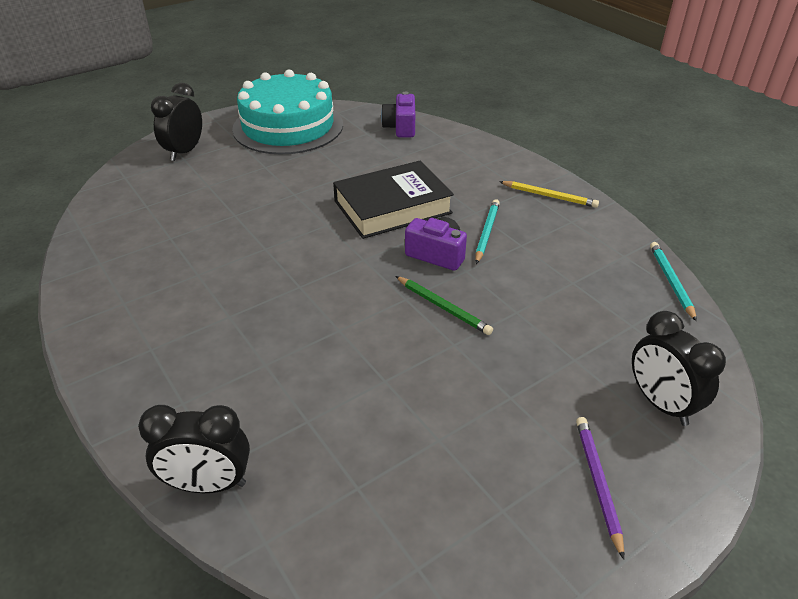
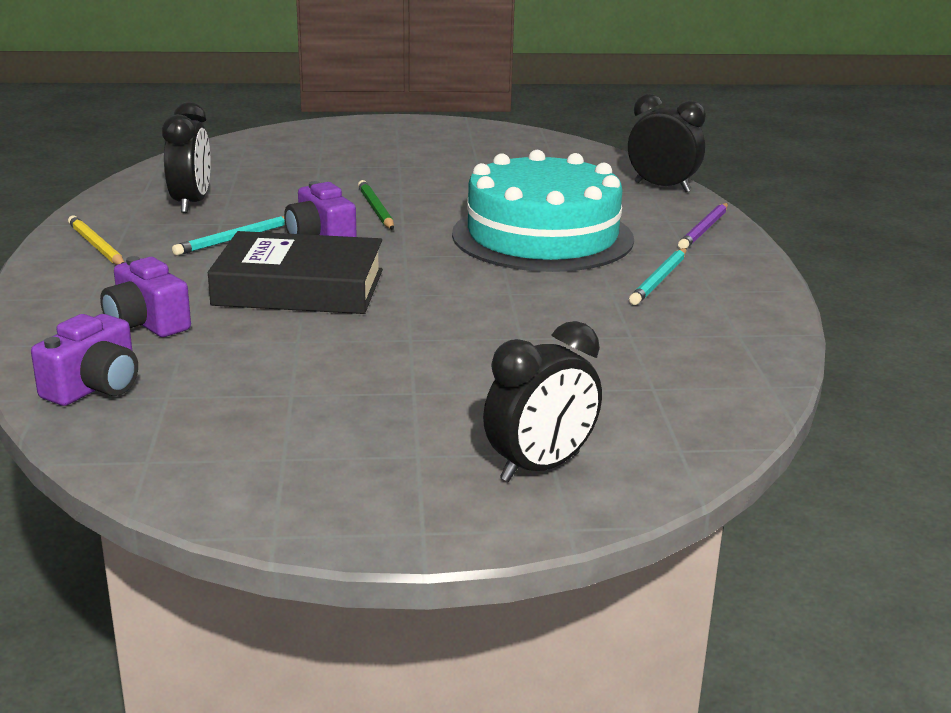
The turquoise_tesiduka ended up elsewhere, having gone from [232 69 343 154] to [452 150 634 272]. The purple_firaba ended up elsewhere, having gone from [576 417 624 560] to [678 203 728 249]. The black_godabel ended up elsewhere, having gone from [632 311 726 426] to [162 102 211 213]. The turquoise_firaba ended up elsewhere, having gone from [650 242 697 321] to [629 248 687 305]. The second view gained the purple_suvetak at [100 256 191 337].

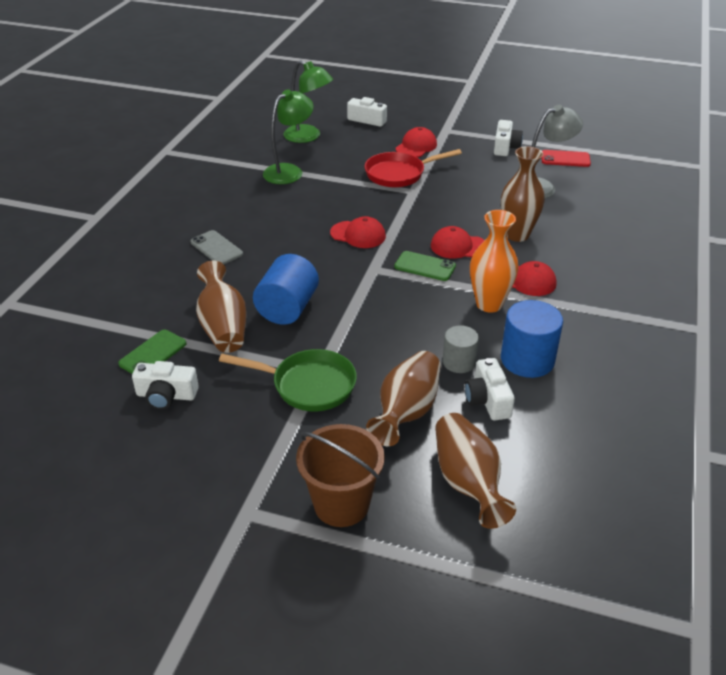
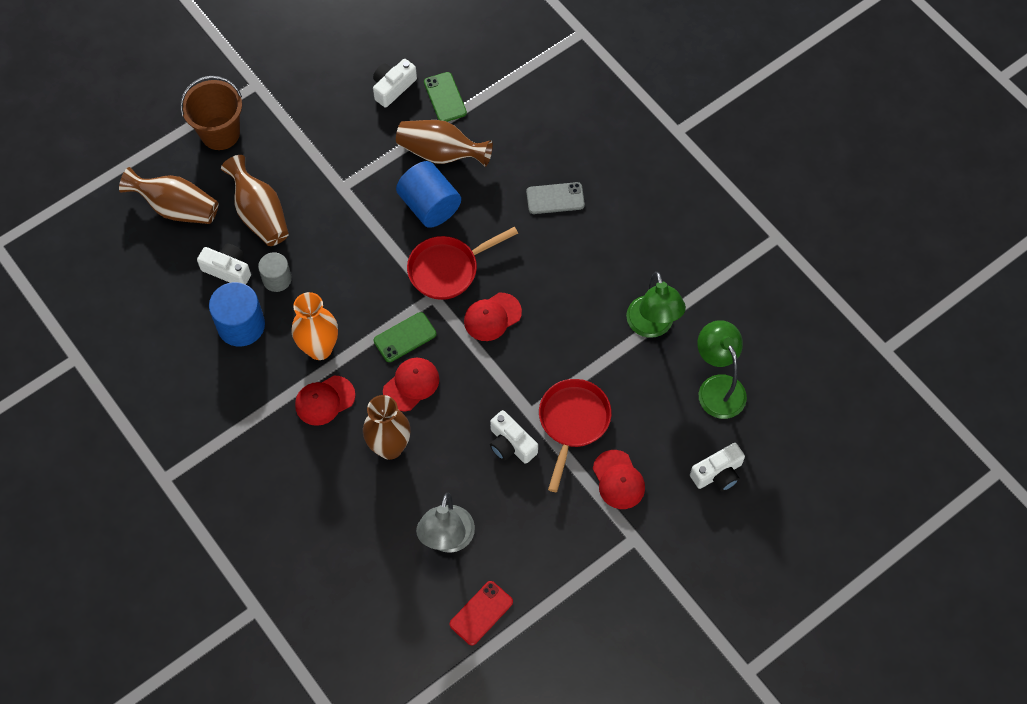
The second view lost the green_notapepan at [219 349 357 411]. The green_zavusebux at [284 60 333 143] ended up facing another way, 90 degrees clockwise from before. The white_suvetak ended up elsewhere, having gone from [494 120 523 156] to [490 410 538 464]. The second view gained the red_notapepan at [407 227 518 300].

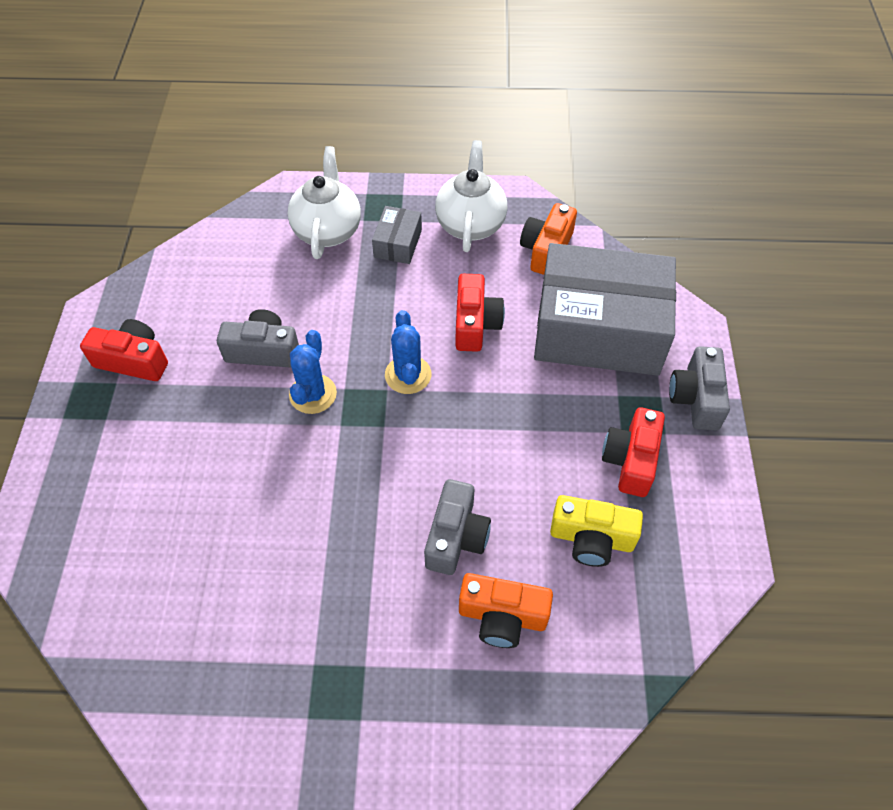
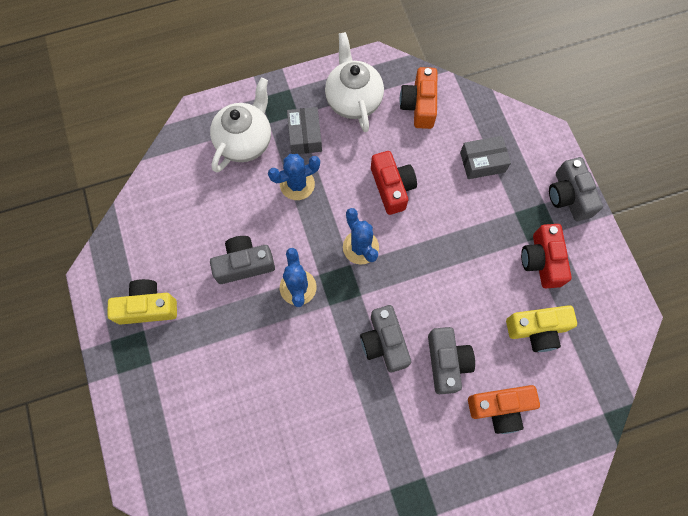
What was the red_suvetak at [80 319 168 381] turned into the yellow_suvetak at [107 279 177 325]. The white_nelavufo at [288 146 361 259] ended up facing another way, 45 degrees clockwise from before. The size of the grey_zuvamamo at [534 243 676 376] changed by a factor of 0.42. The second view gained the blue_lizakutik at [268 154 320 200]. The second view gained the grey_suvetak at [360 305 411 372].

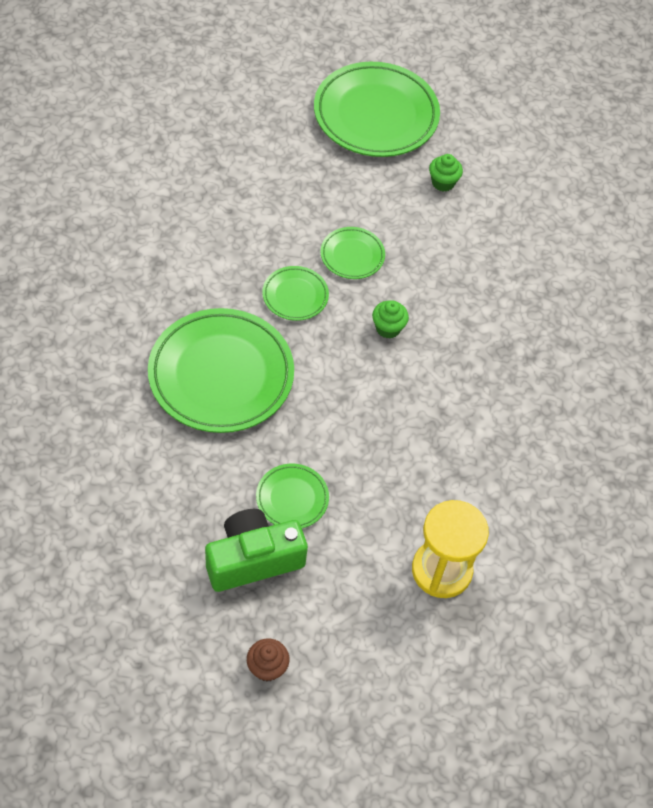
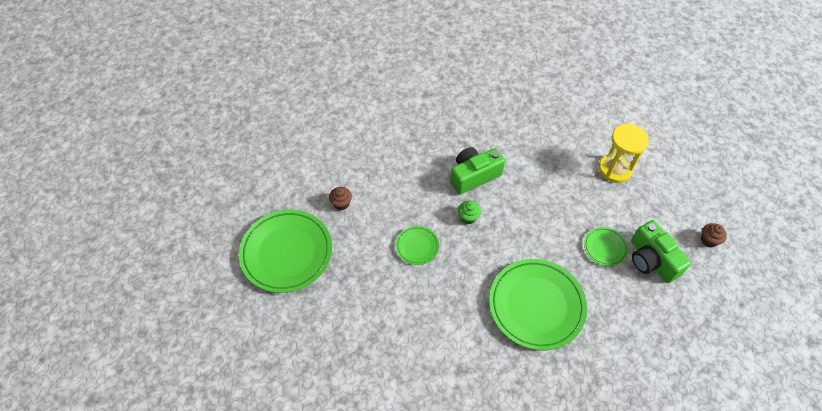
The second view lost the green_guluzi at [262 266 329 321]. What was the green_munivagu at [429 154 463 191] turned into the brown_munivagu at [329 187 352 210]. The second view gained the green_suvetak at [450 147 505 195].

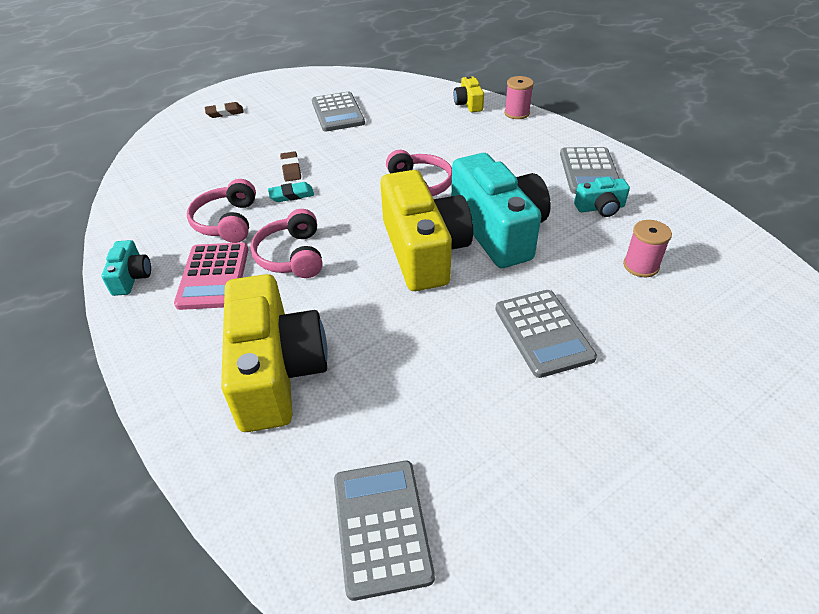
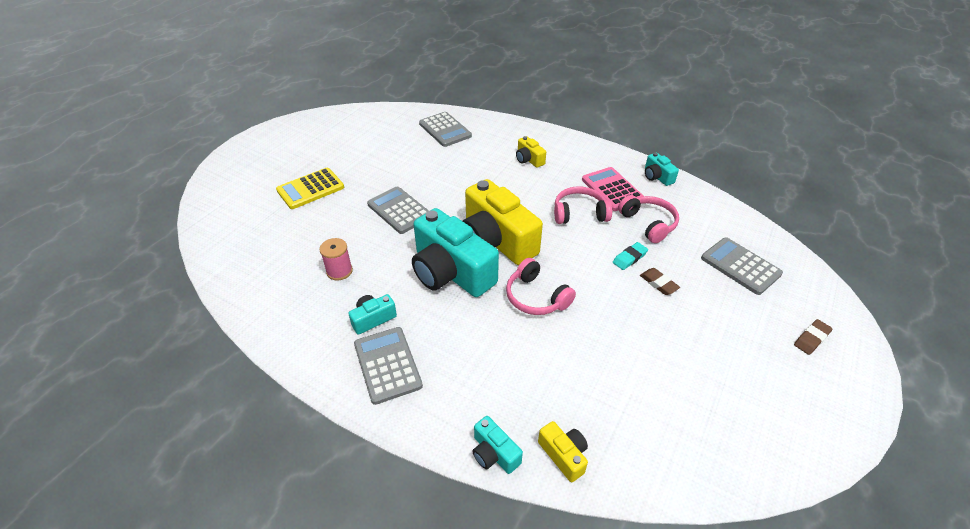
The size of the yellow_suvetak at [221 274 328 432] changed by a factor of 0.45. The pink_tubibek at [250 209 322 278] ended up facing another way, 60 degrees counterclockwise from before. The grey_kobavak ended up elsewhere, having gone from [312 92 365 132] to [701 237 783 295]. Where the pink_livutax stood at [504 76 534 119], the turquoise_suvetak came to stand at [472 416 523 474]. The second view gained the yellow_kobavak at [276 168 344 209].

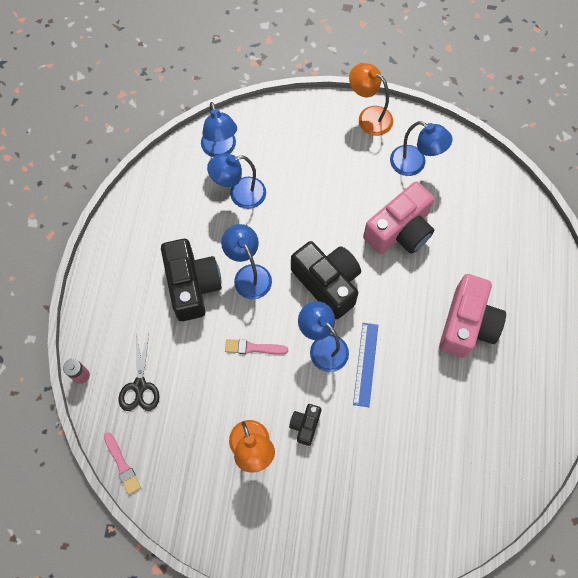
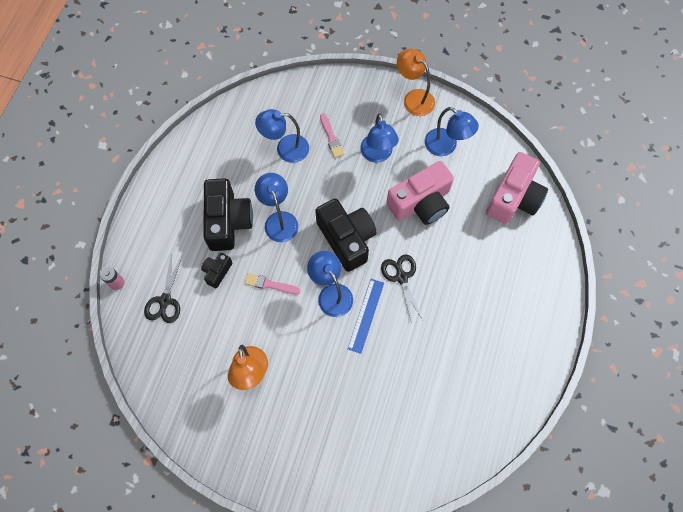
The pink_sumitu ended up elsewhere, having gone from [104 432 141 495] to [320 113 344 158]. The blue_zavusebux ended up elsewhere, having gone from [201 102 237 157] to [360 113 399 162]. The black_suvetak ended up elsewhere, having gone from [289 404 321 446] to [201 253 232 288]. The pink_suvetak ended up elsewhere, having gone from [439 274 506 358] to [486 152 548 224]. The second view gained the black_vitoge at [381 255 423 323].

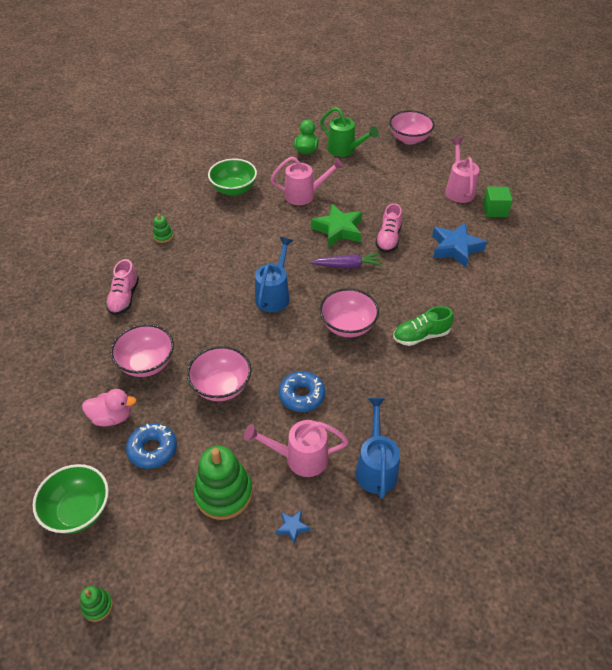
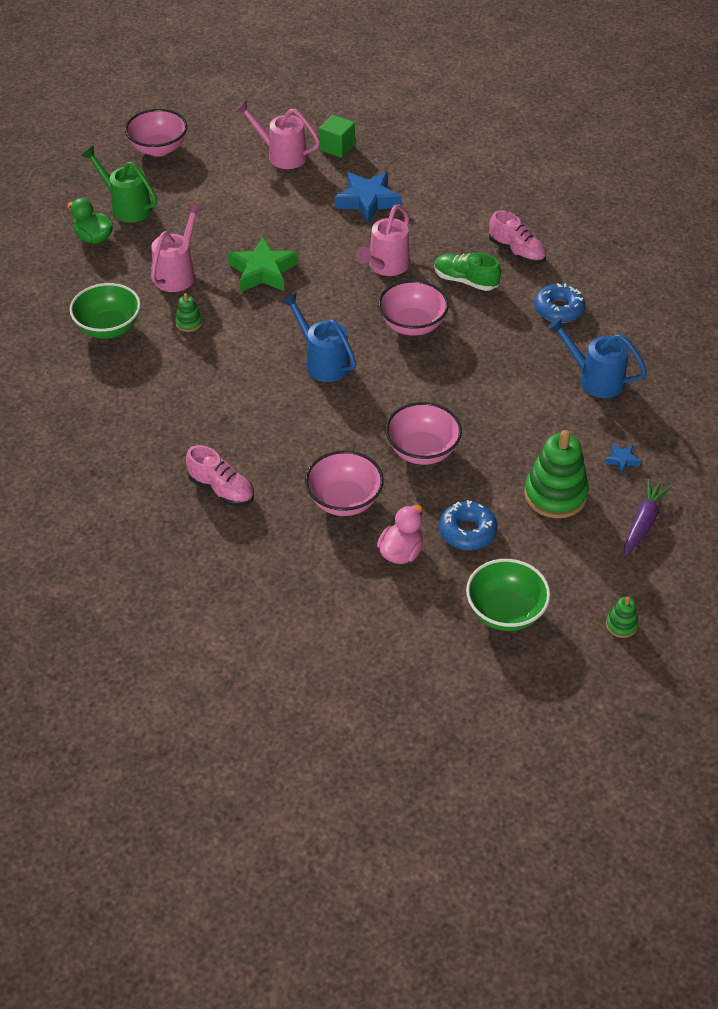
The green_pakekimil ended up elsewhere, having gone from [153 214 173 243] to [175 293 202 332]. The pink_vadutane ended up elsewhere, having gone from [244 420 349 477] to [355 204 410 276]. The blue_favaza ended up elsewhere, having gone from [279 371 325 412] to [534 283 585 323]. The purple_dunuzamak ended up elsewhere, having gone from [310 253 383 269] to [624 479 672 556]. The green_vadutane at [320 107 379 157] ended up facing another way, 120 degrees counterclockwise from before. The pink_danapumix ended up elsewhere, having gone from [375 203 402 253] to [489 210 546 264]. The green_danapumix at [393 306 454 346] ended up facing another way, 105 degrees clockwise from before.

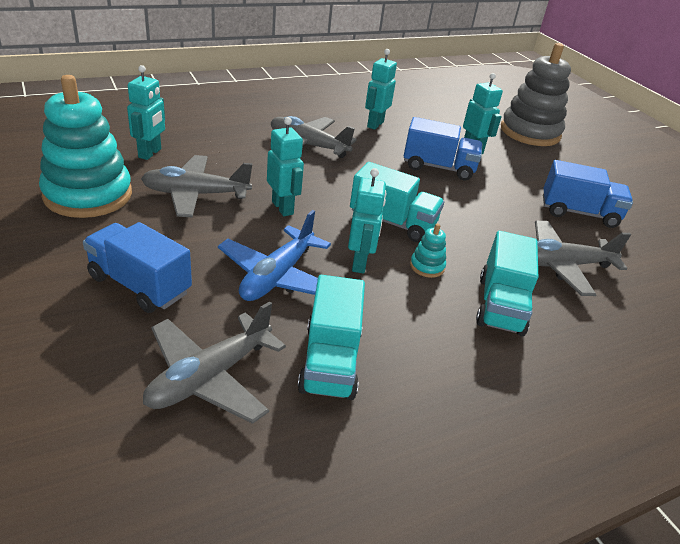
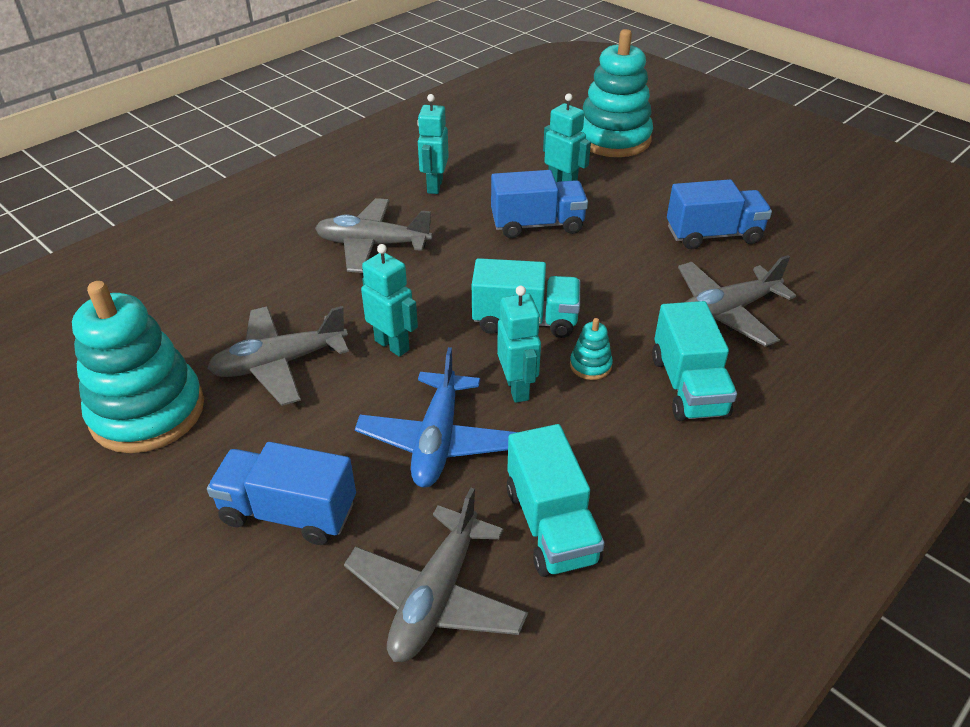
The second view lost the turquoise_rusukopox at [127 65 165 160]. What was the grey_pakekimil at [501 43 571 146] turned into the turquoise_pakekimil at [581 29 653 157].

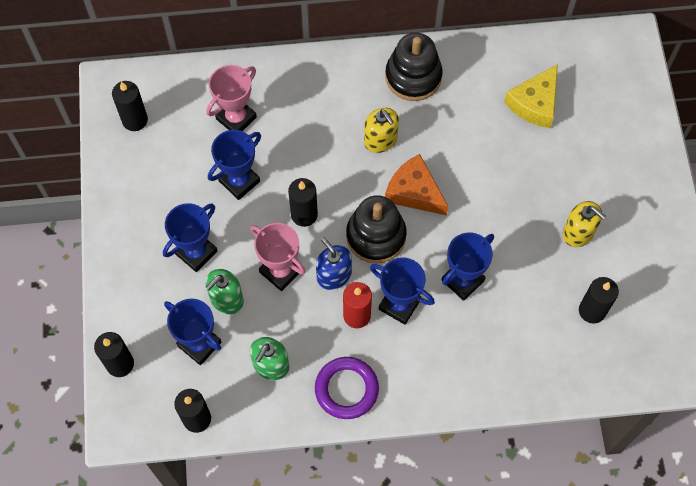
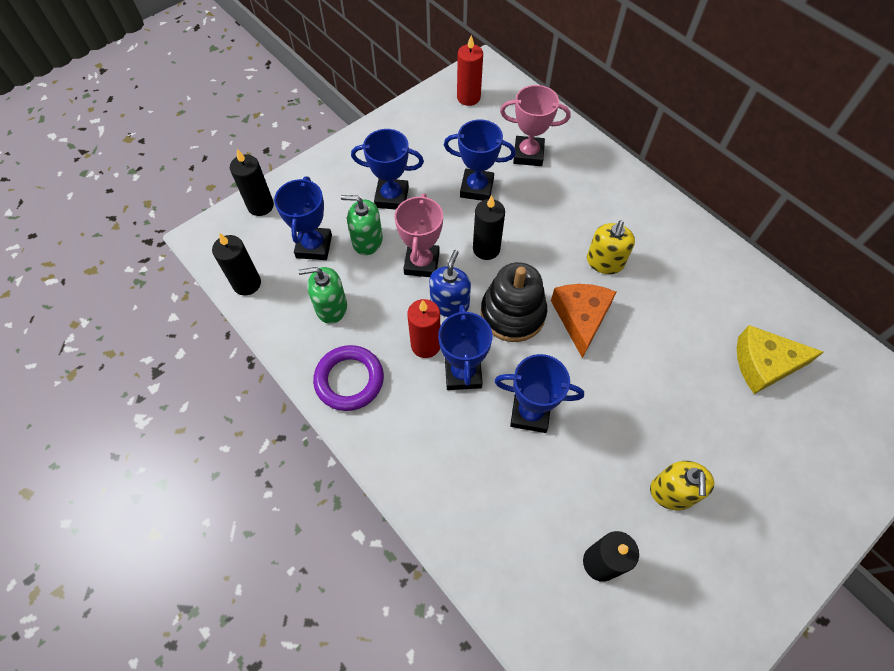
What was the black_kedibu at [112 81 148 131] turned into the red_kedibu at [457 35 483 106]. The second view lost the black_pakekimil at [385 33 443 101].

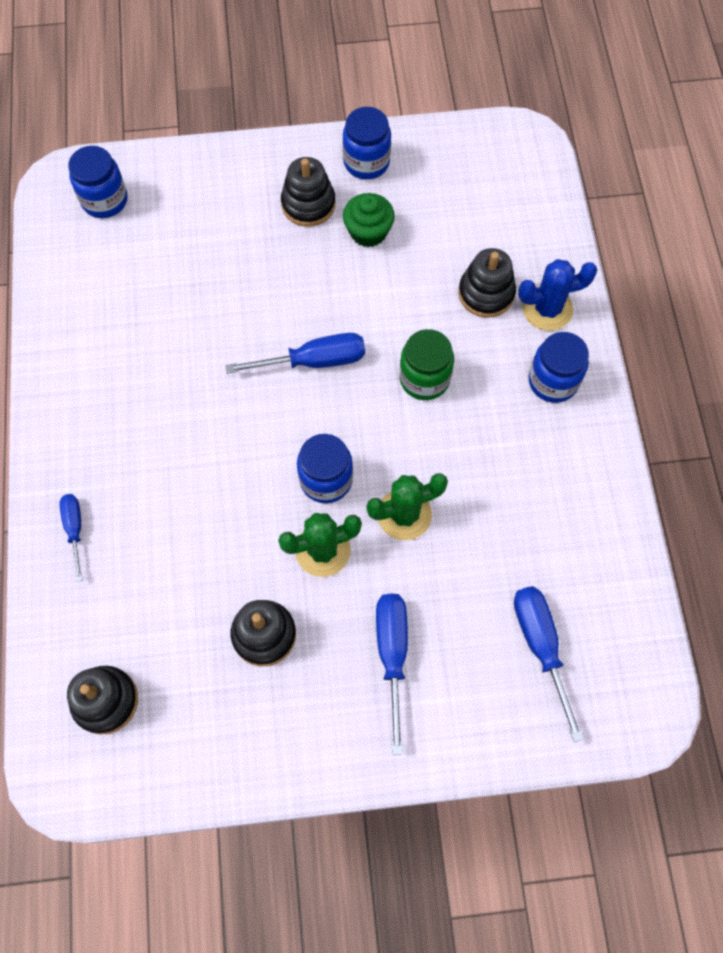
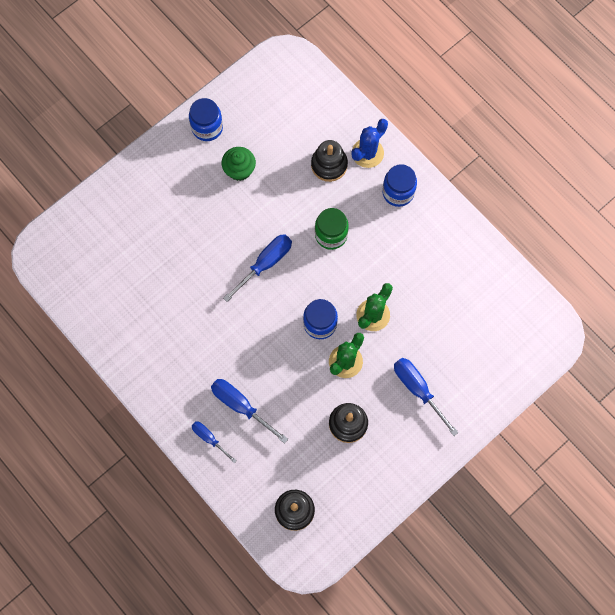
The second view lost the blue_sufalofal at [68 146 127 218]. The second view lost the black_pakekimil at [281 157 335 227]. The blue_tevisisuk ended up elsewhere, having gone from [514 586 584 743] to [211 379 288 444].

